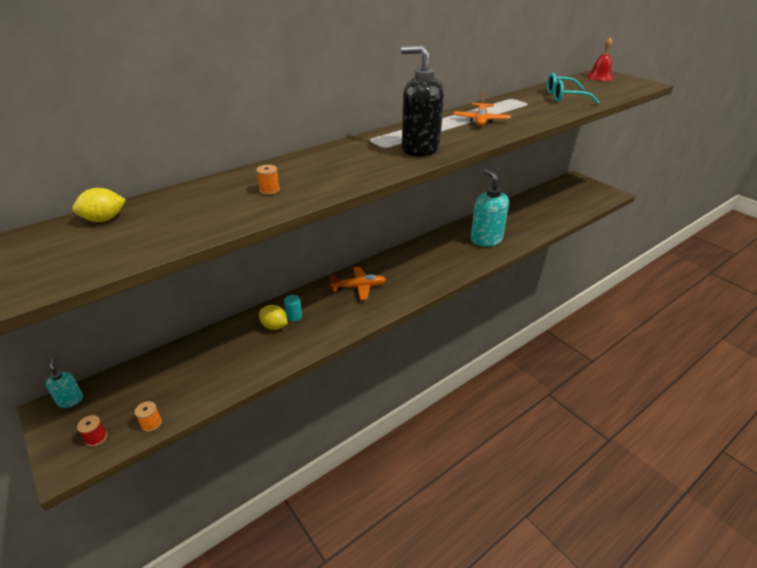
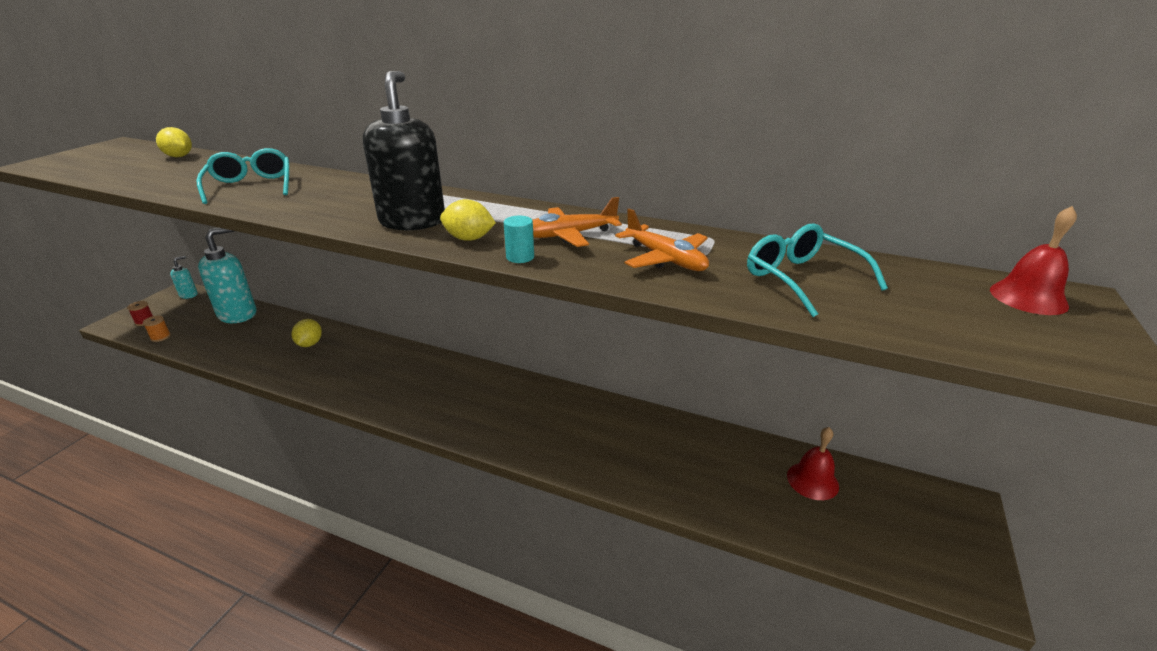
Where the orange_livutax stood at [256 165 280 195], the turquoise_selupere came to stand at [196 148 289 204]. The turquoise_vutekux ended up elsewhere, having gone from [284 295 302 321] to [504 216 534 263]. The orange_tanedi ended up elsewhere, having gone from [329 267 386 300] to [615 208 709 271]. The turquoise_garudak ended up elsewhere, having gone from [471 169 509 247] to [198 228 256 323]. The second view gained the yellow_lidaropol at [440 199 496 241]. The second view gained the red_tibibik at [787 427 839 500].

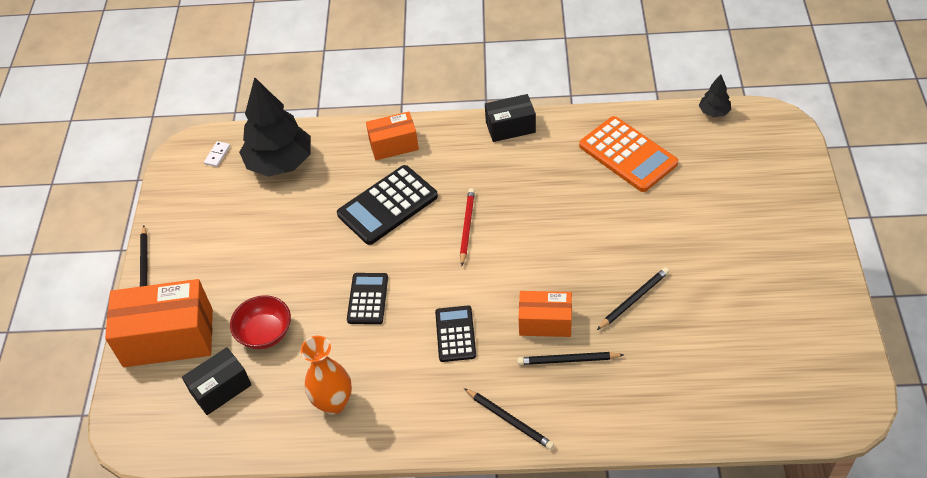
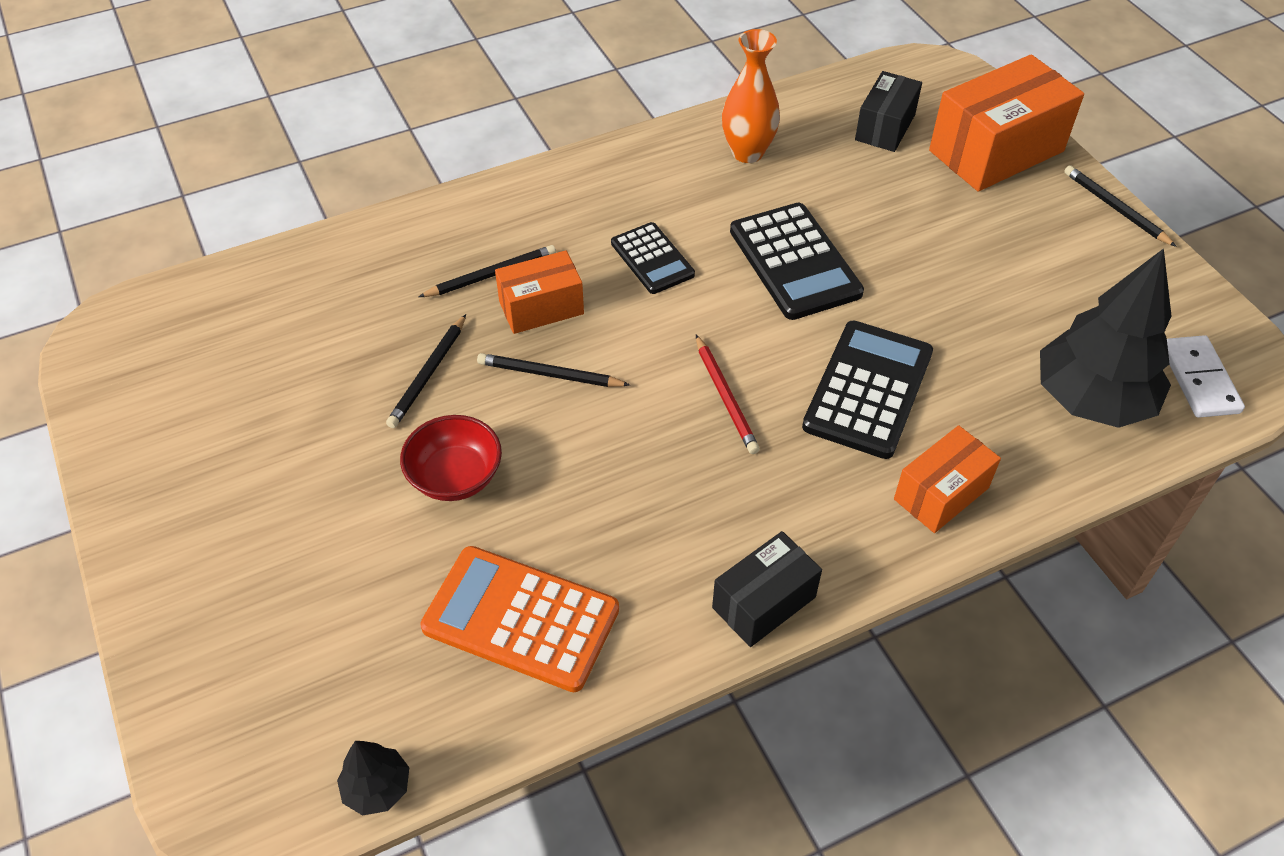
The size of the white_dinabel at [204 141 230 167] changed by a factor of 1.83. The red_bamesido ended up elsewhere, having gone from [230 295 291 349] to [400 415 502 501]. The size of the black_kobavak at [347 273 388 324] changed by a factor of 1.63. The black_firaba ended up elsewhere, having gone from [464 388 554 450] to [477 353 630 387].

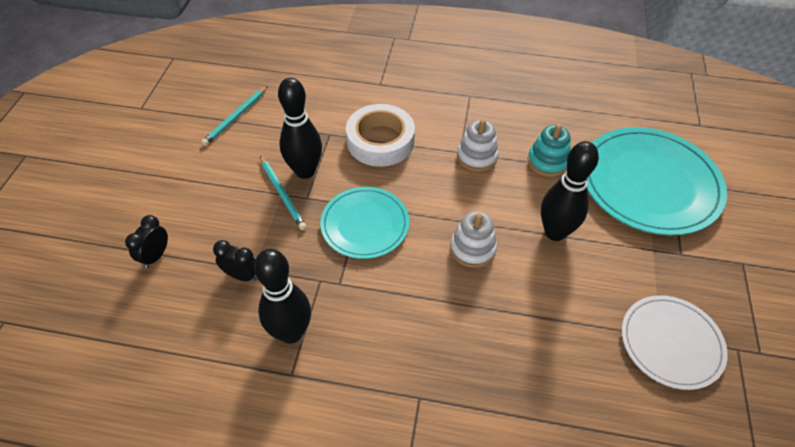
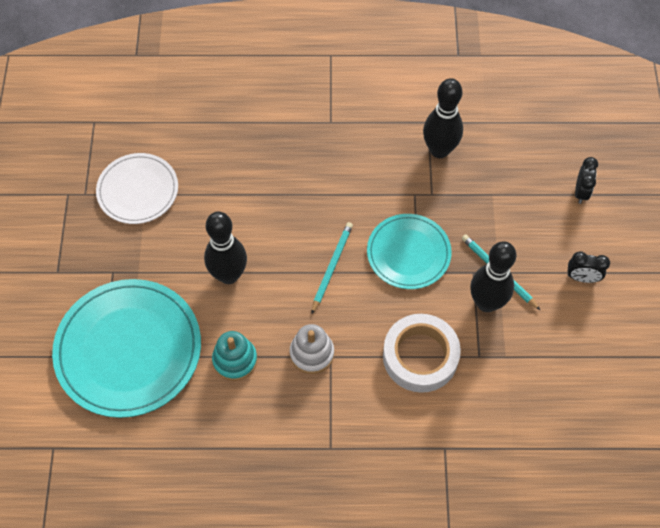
The turquoise_firaba ended up elsewhere, having gone from [201 86 268 146] to [311 222 353 314]. The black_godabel ended up elsewhere, having gone from [213 240 257 282] to [568 251 610 283]. The second view lost the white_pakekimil at [450 211 497 268].

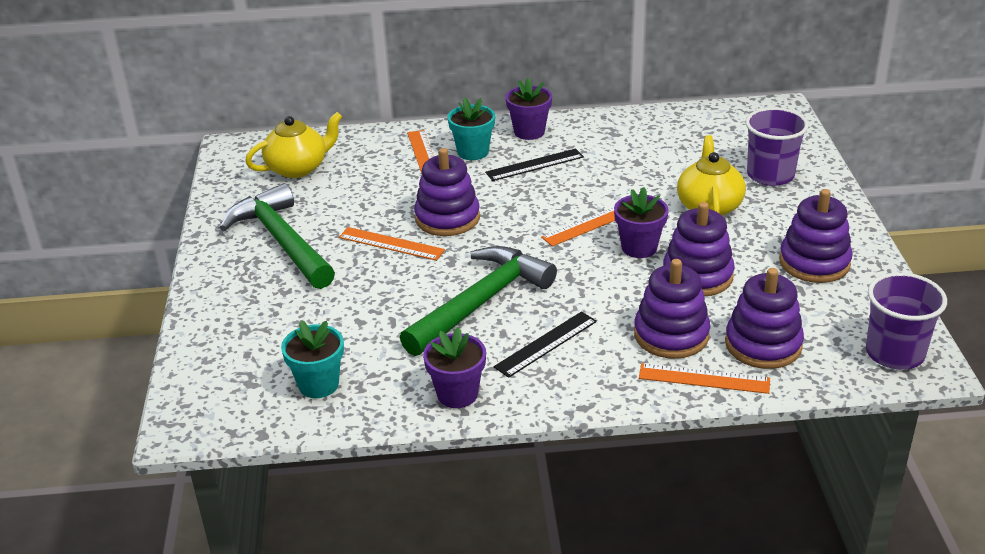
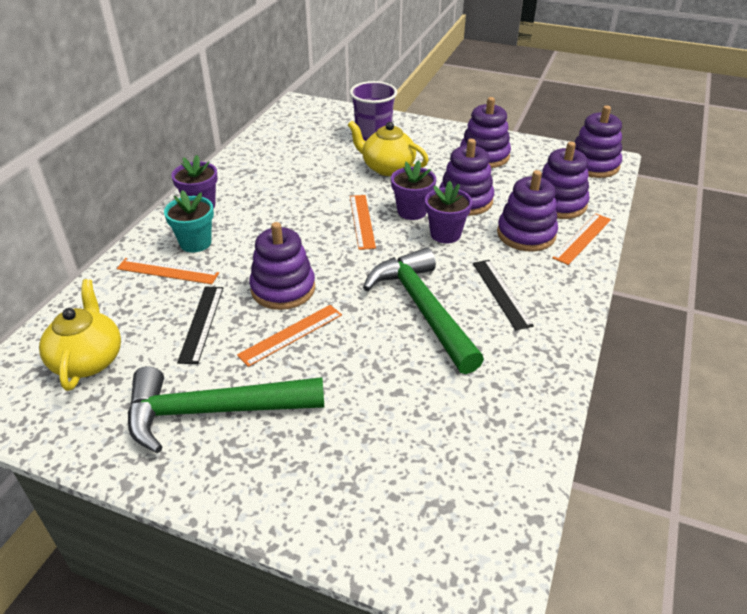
The second view lost the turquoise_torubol at [281 321 344 398]. The purple_torubol ended up elsewhere, having gone from [423 327 486 408] to [425 181 472 243]. The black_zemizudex ended up elsewhere, having gone from [485 149 584 181] to [177 287 223 364]. Where the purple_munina stood at [866 272 947 370], the purple_pakekimil came to stand at [574 106 622 178].

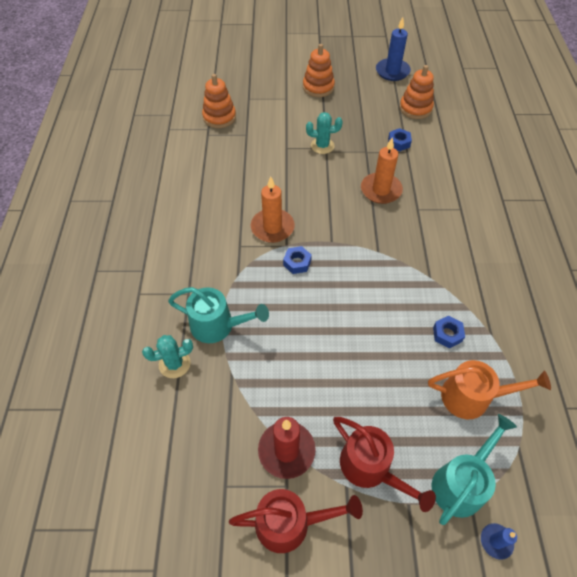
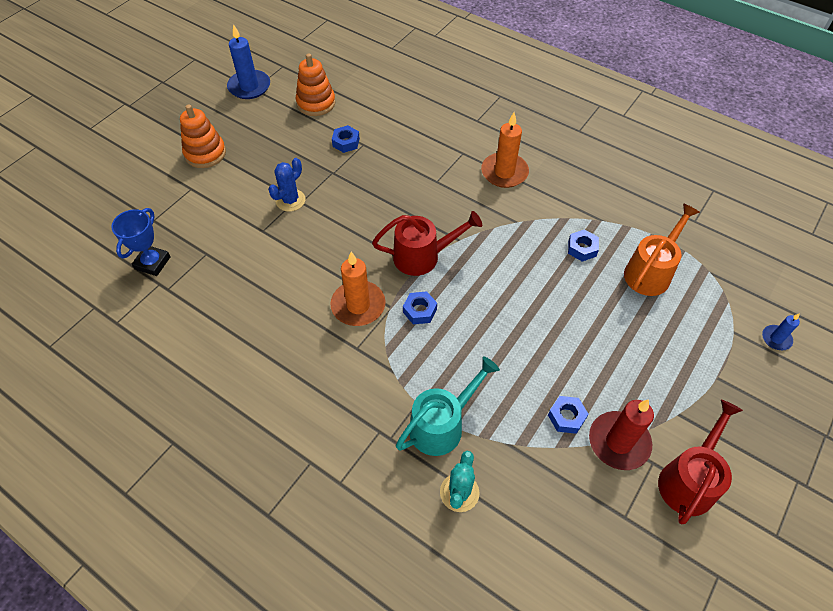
Where the orange_pakekimil stood at [202 74 236 128], the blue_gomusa came to stand at [111 208 171 276]. What was the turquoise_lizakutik at [306 112 343 154] turned into the blue_lizakutik at [268 158 306 212]. The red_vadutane ended up elsewhere, having gone from [333 417 436 512] to [372 211 482 276]. The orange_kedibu ended up elsewhere, having gone from [361 138 403 204] to [481 112 529 188]. The second view lost the turquoise_vadutane at [432 414 517 525]. The second view gained the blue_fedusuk at [548 396 588 434].

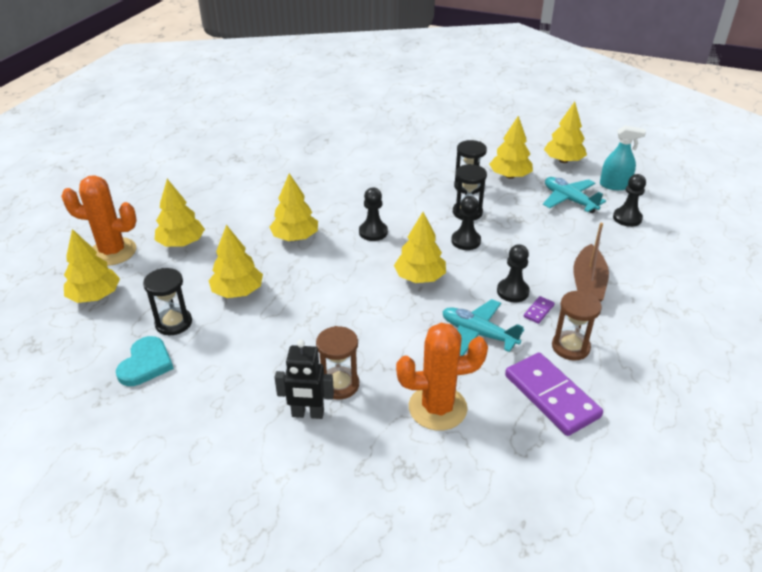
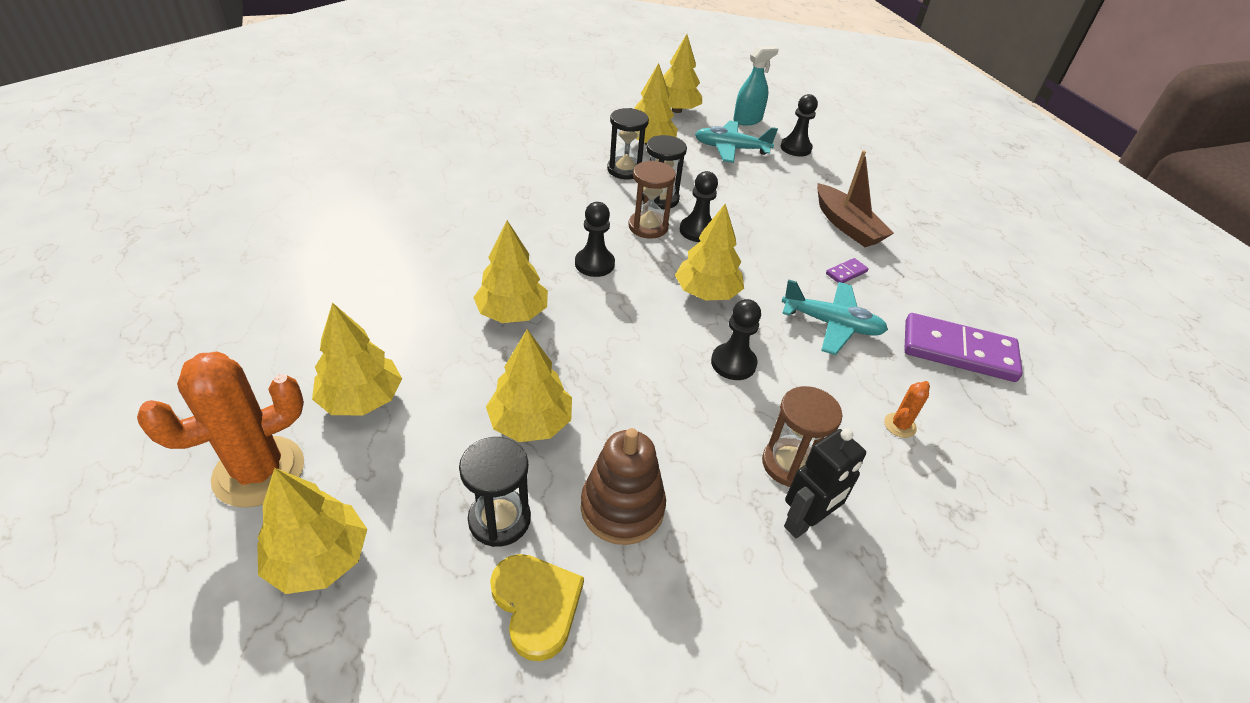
What was the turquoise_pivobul at [116 336 174 386] turned into the yellow_pivobul at [490 554 584 661]. The size of the orange_lizakutik at [396 323 488 431] changed by a factor of 0.43. The turquoise_tanedi at [442 299 524 356] ended up facing another way, 150 degrees counterclockwise from before. The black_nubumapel ended up elsewhere, having gone from [497 244 530 302] to [711 299 761 380]. The purple_dinabel at [524 296 555 324] ended up facing another way, 60 degrees clockwise from before. The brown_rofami ended up elsewhere, having gone from [552 291 602 361] to [628 161 676 239]. The second view gained the brown_pakekimil at [581 428 666 545].

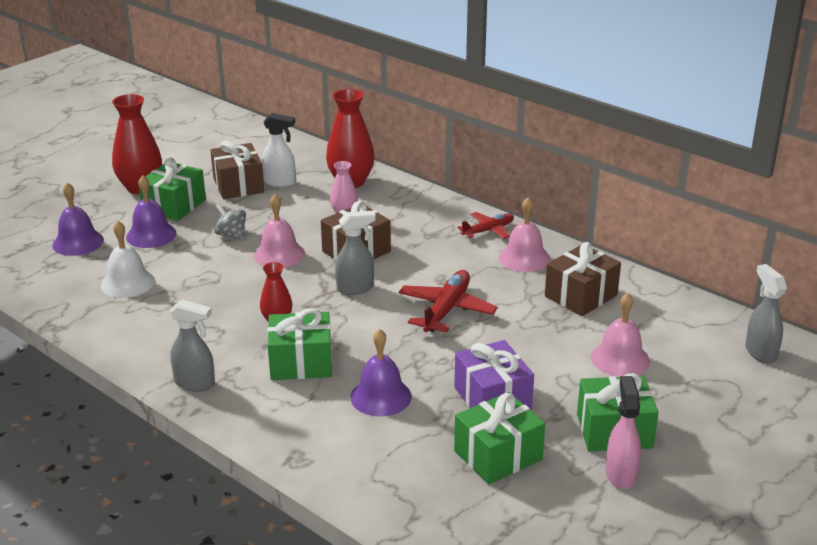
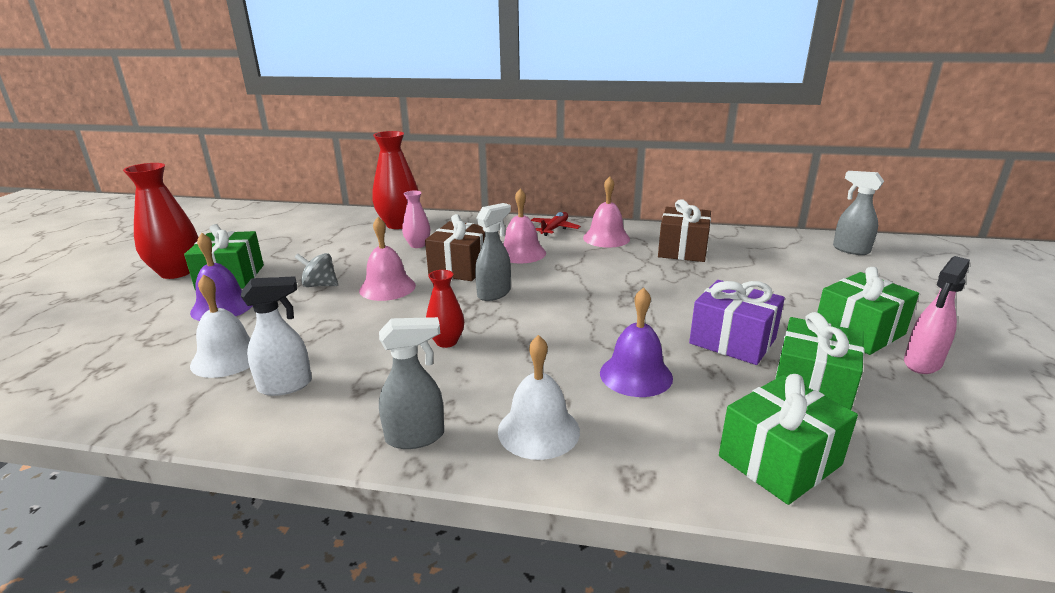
The second view lost the purple_tibibik at [52 183 104 256]. The second view lost the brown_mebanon at [210 141 264 199]. The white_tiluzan ended up elsewhere, having gone from [262 113 296 187] to [241 276 312 396]. The green_mebanon ended up elsewhere, having gone from [267 308 332 380] to [719 374 858 505]. The second view lost the red_tanedi at [399 270 498 332]. The pink_tibibik ended up elsewhere, having gone from [591 293 650 377] to [503 188 546 263]. The pink_tiluzan at [606 376 641 489] ended up facing another way, 105 degrees counterclockwise from before. The second view gained the white_tibibik at [498 335 580 460].

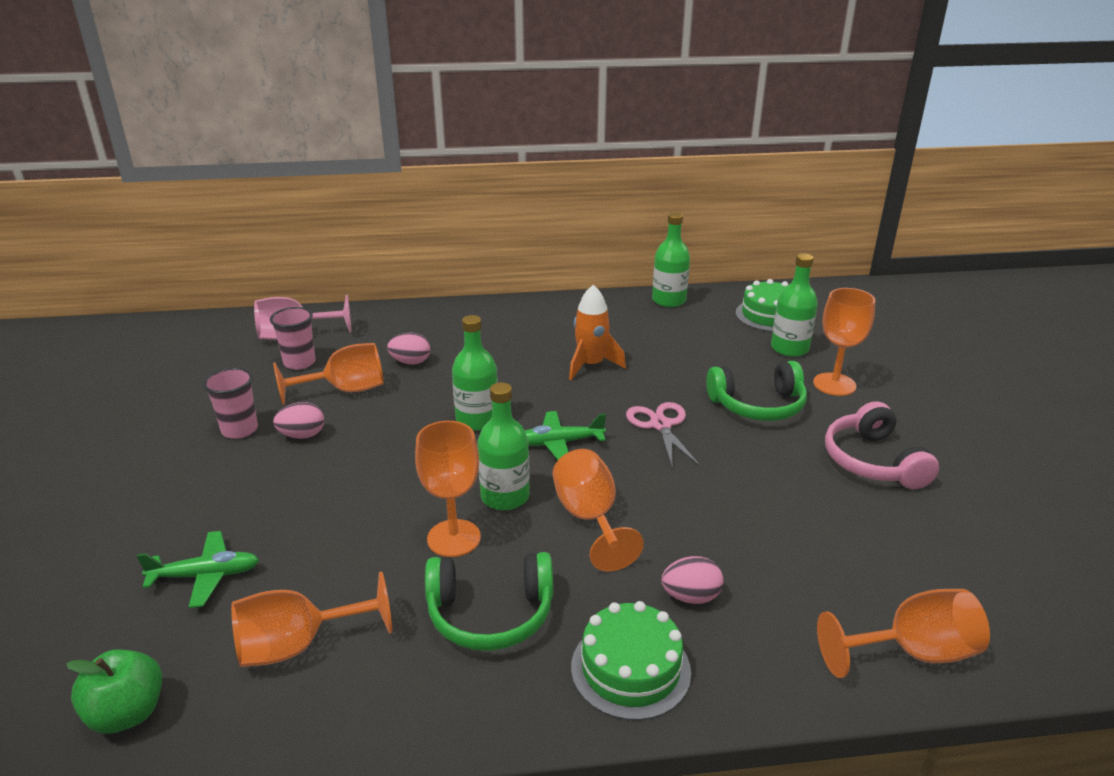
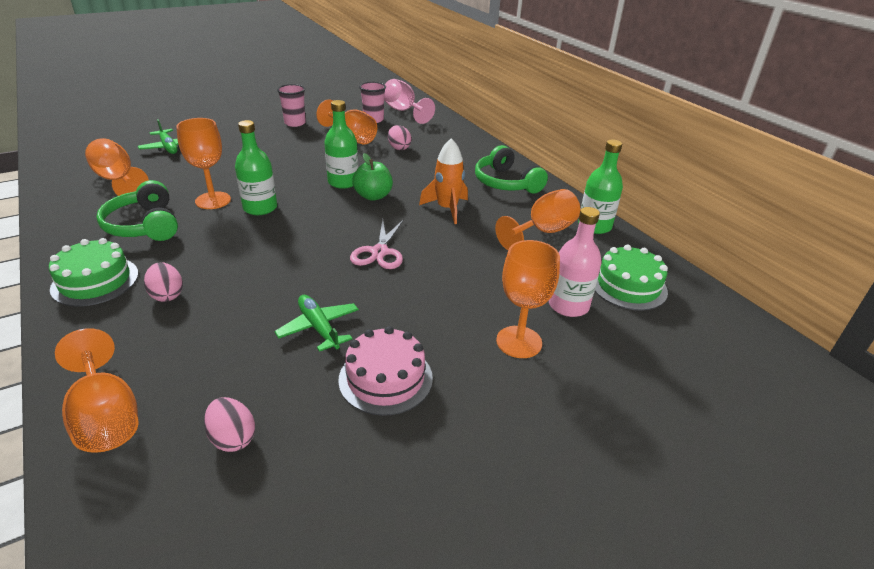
The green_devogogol ended up elsewhere, having gone from [66 649 162 734] to [352 153 393 201]. The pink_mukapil ended up elsewhere, having gone from [273 402 324 439] to [204 397 255 452]. The green_tanedi ended up elsewhere, having gone from [525 411 606 460] to [274 295 359 352]. The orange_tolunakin ended up elsewhere, having gone from [553 449 644 571] to [495 189 580 250]. The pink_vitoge at [626 402 701 469] ended up facing another way, 135 degrees clockwise from before. The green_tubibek ended up elsewhere, having gone from [706 361 807 421] to [475 145 548 194]. What was the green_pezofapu at [771 253 818 357] turned into the pink_pezofapu at [549 207 602 317]. Where the pink_tubibek stood at [825 401 939 489], the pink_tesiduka came to stand at [338 326 433 416].

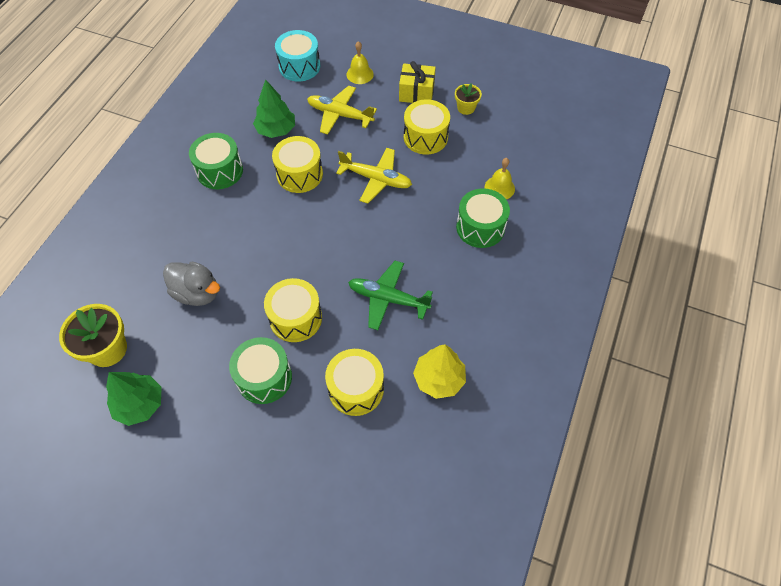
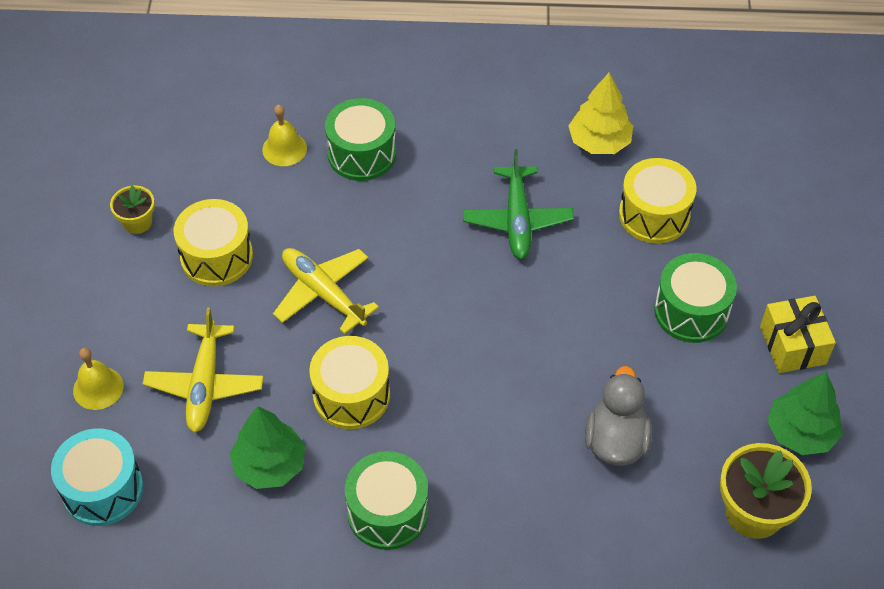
The second view lost the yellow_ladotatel at [264 278 322 342]. The yellow_tanedi at [336 148 412 204] ended up facing another way, 45 degrees counterclockwise from before. The yellow_mebanon ended up elsewhere, having gone from [399 61 436 103] to [760 296 836 373].

